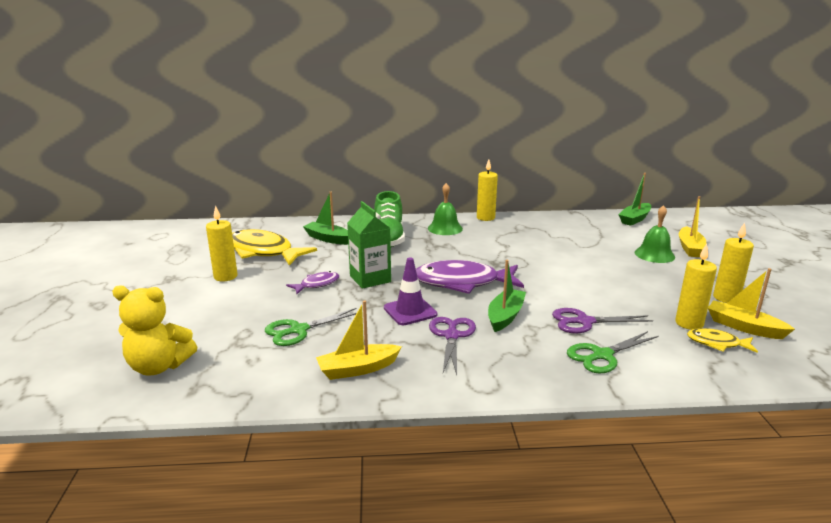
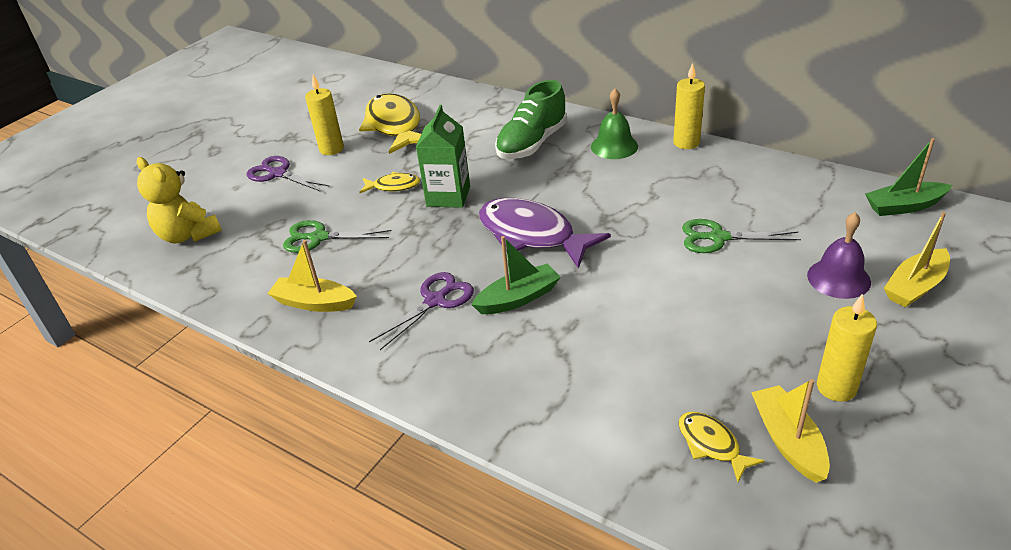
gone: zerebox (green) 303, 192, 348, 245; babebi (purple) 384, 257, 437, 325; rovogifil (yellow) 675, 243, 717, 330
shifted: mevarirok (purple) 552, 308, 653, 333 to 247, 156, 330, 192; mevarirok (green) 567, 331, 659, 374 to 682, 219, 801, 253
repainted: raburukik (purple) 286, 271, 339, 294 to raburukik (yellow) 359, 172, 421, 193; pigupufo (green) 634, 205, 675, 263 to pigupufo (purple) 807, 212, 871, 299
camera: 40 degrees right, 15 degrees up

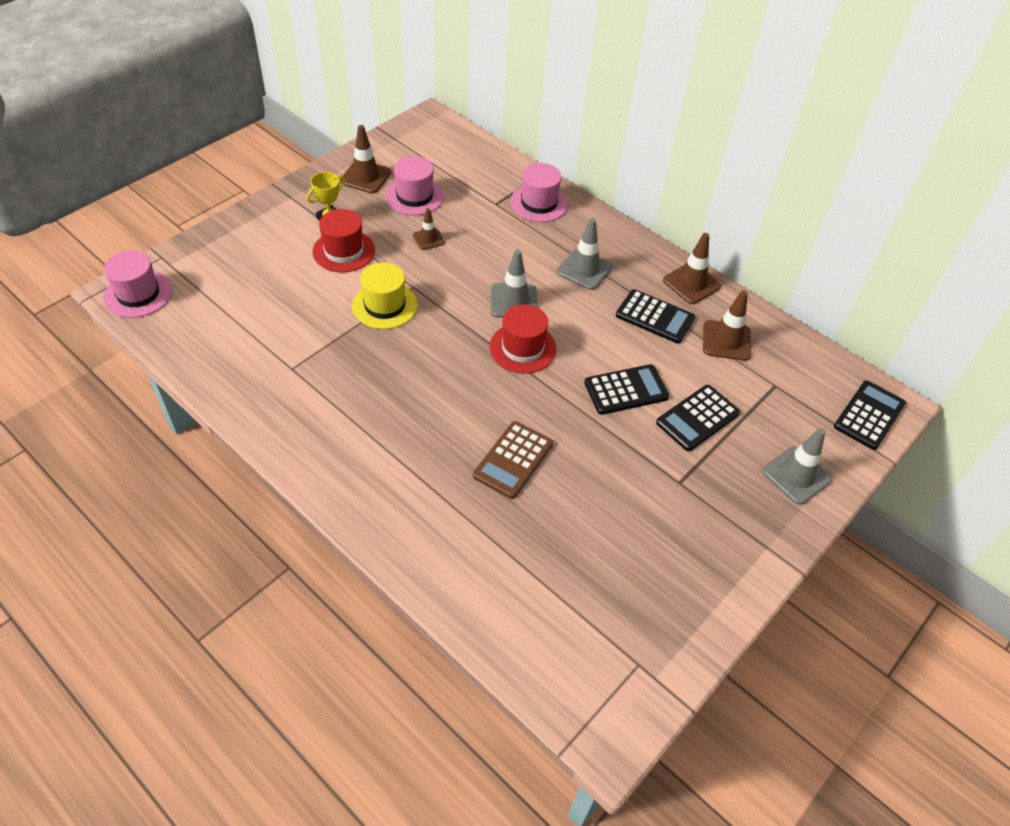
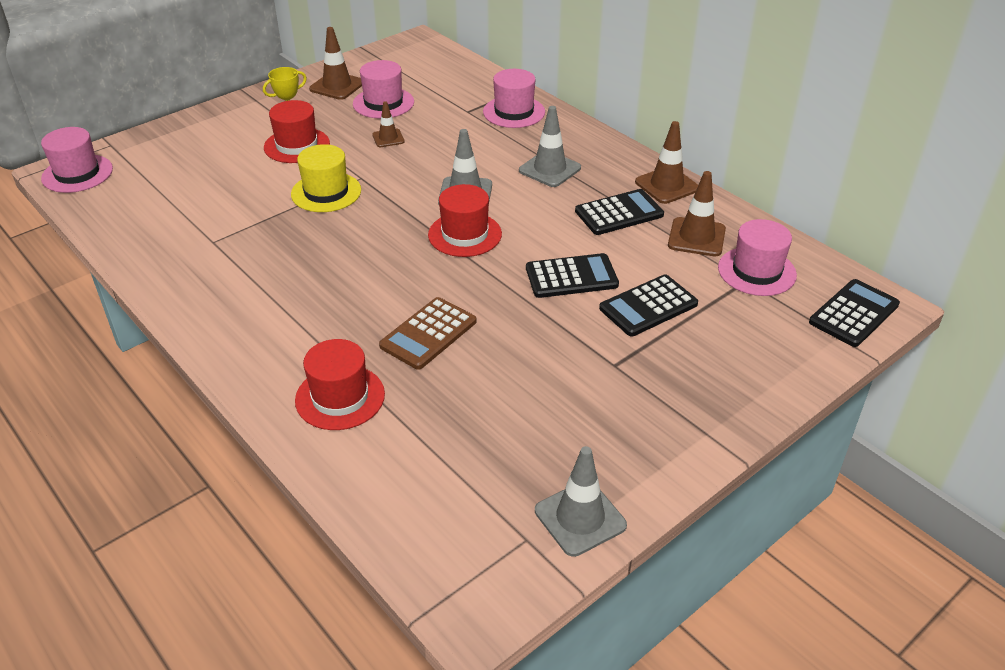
new: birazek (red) 295, 339, 385, 430; birazek (pink) 718, 219, 797, 296
shifted: babebi (grey) 763, 428, 832, 504 to 535, 446, 627, 557
rotated: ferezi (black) 616, 289, 695, 343 = 575, 189, 664, 235 60 degrees counterclockwise
camera: 10 degrees right, 10 degrees down

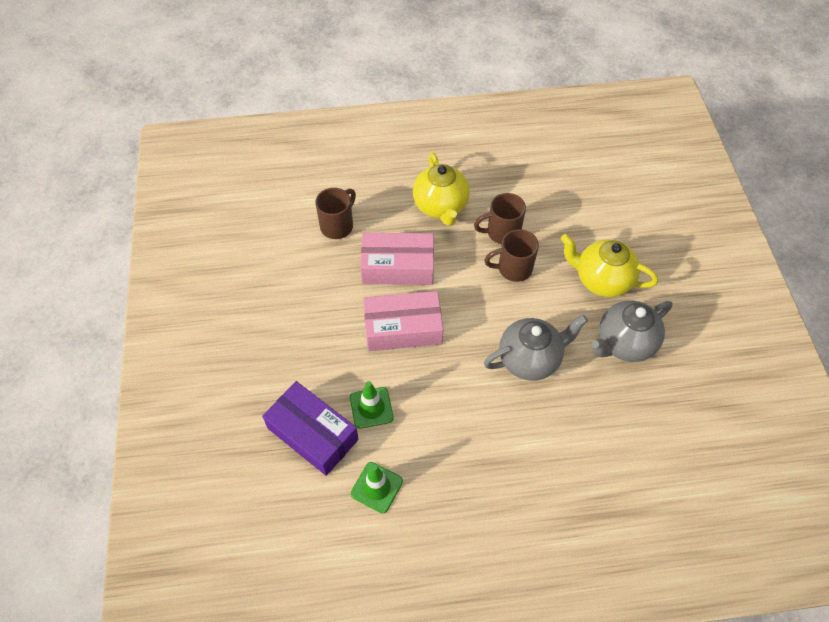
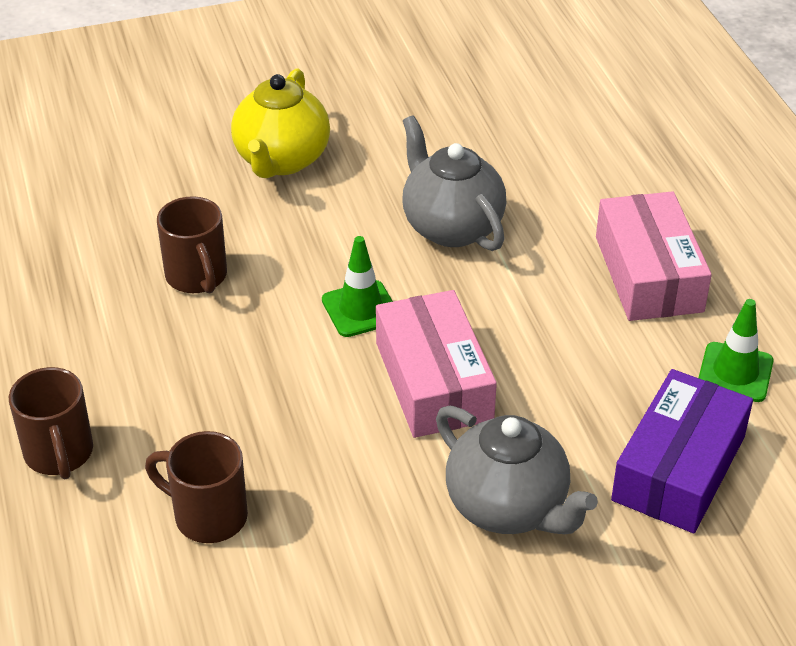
gone: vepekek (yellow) 413, 152, 470, 226
shifted: babebi (green) 350, 381, 394, 429 to 322, 236, 393, 337; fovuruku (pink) 360, 233, 434, 285 to 596, 191, 712, 321; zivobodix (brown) 484, 229, 539, 282 to 9, 367, 93, 479; vepekek (grey) 592, 301, 673, 362 to 436, 406, 598, 534
camera: 100 degrees left, 15 degrees down

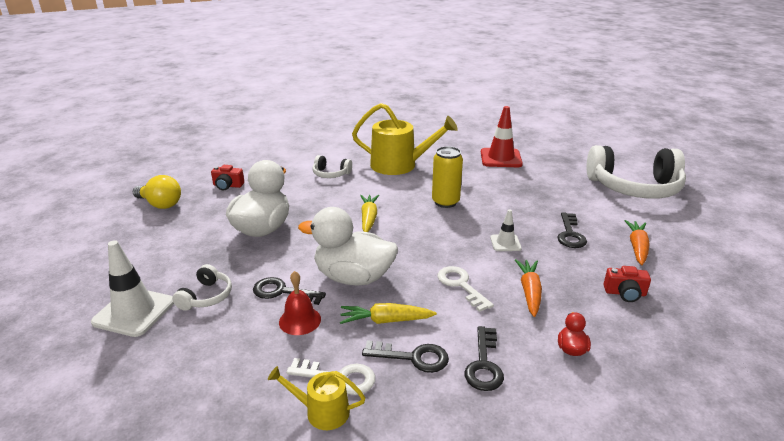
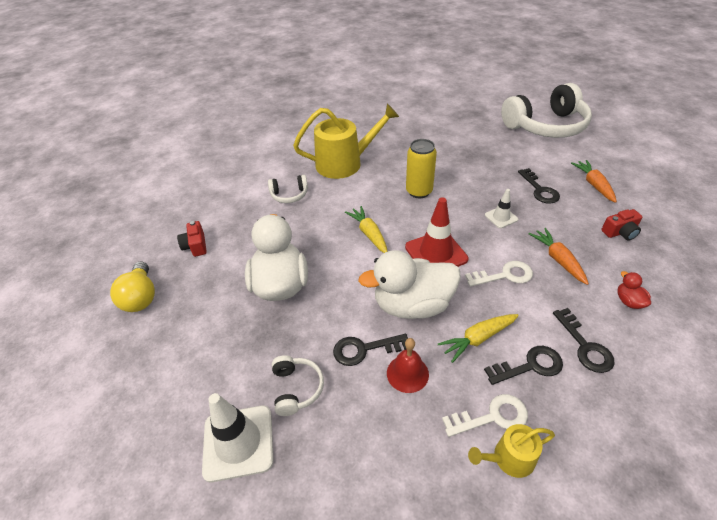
shifted: babebi (red) 481, 106, 523, 167 to 405, 197, 468, 267
rotated: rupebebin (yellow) 133, 175, 181, 209 = 110, 262, 155, 312 75 degrees clockwise; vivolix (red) 211, 165, 244, 190 = 177, 221, 207, 257 90 degrees clockwise; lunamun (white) 437, 266, 494, 312 = 465, 261, 533, 287 135 degrees clockwise
camera: 25 degrees left, 15 degrees up

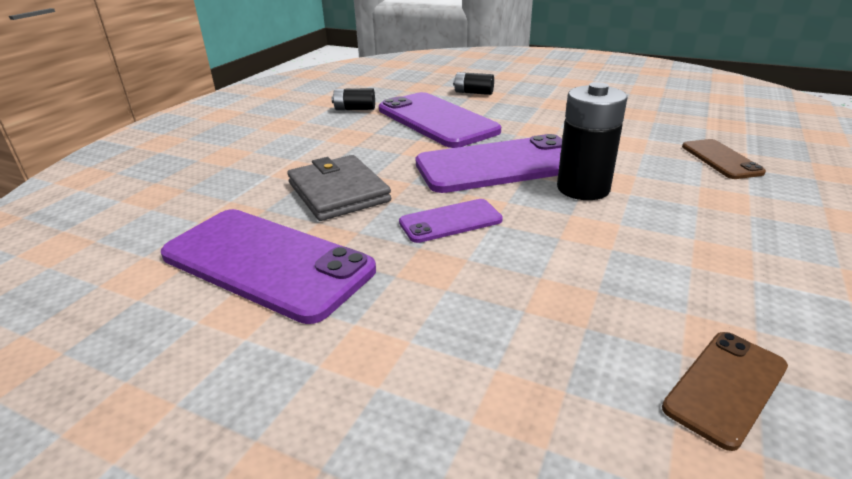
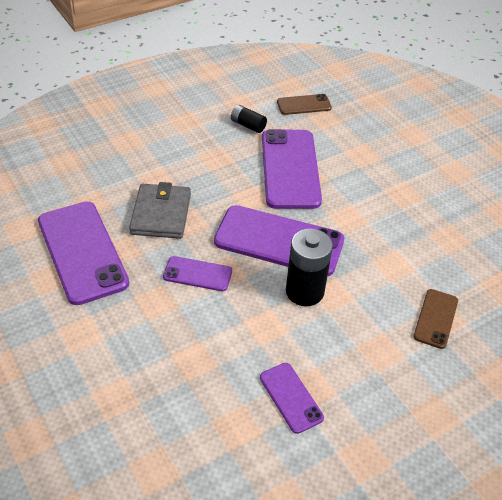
gone: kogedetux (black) 453, 72, 494, 95
new: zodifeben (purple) 260, 363, 324, 434
shifted: zodifeben (brown) 662, 332, 788, 451 to 277, 94, 332, 115
camera: 30 degrees right, 15 degrees up

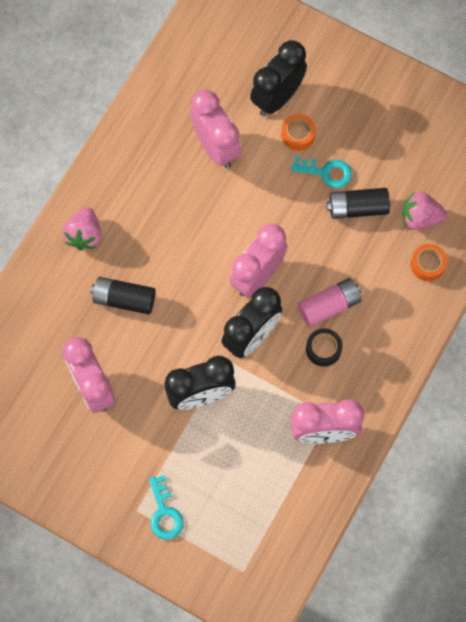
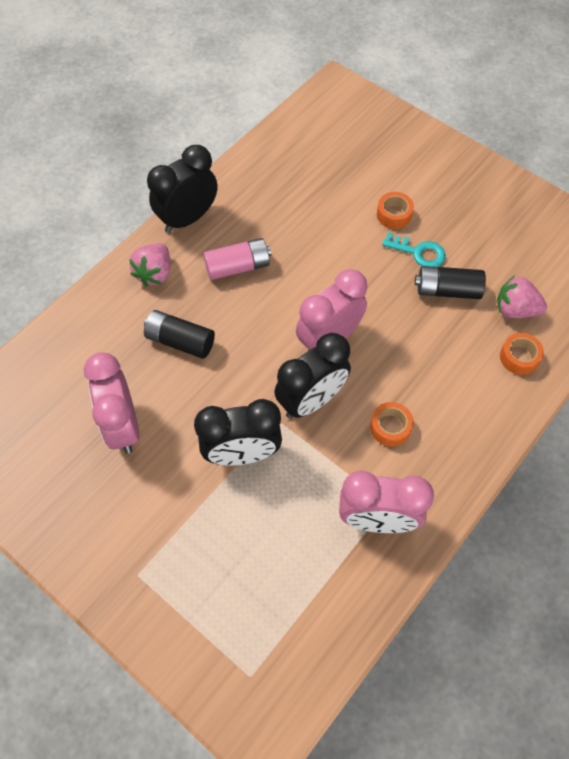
gone: lunamun (turquoise) 149, 475, 184, 540; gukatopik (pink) 190, 90, 241, 168
shifted: gukatopik (black) 250, 40, 307, 116 to 147, 145, 217, 233; kogedetux (pink) 298, 278, 361, 327 to 203, 238, 271, 280
repainted: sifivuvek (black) 306, 328, 342, 367 to sifivuvek (orange) 370, 402, 414, 447
camera: 10 degrees right, 10 degrees down

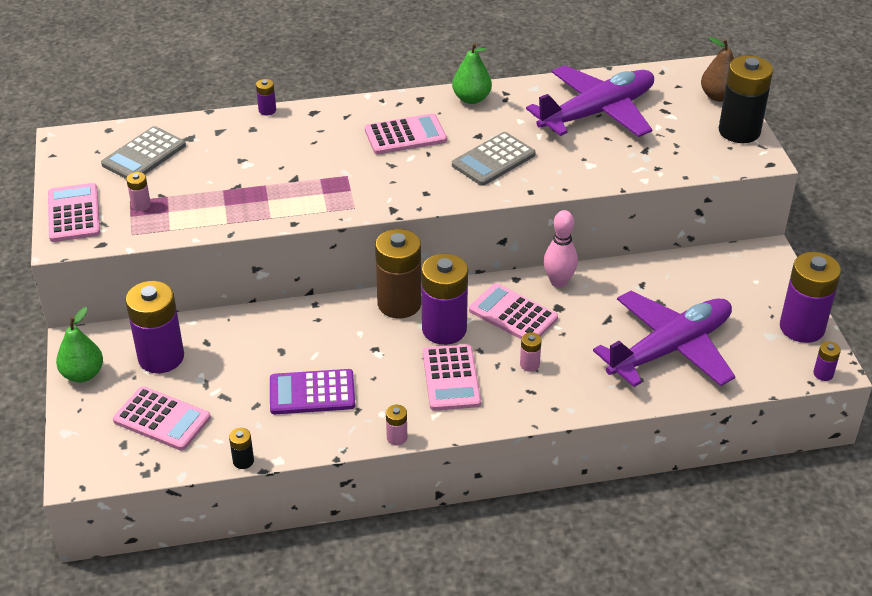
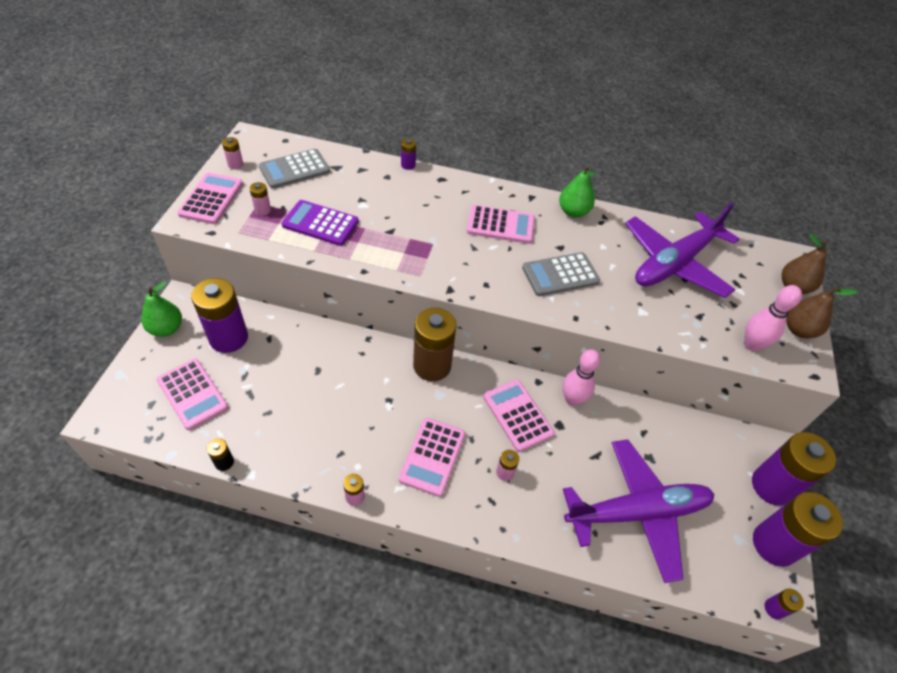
new: kogedetux (pink) 222, 137, 243, 169; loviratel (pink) 744, 285, 802, 351
shifted: ferezi (purple) 270, 369, 355, 414 to 282, 200, 359, 246; kogedetux (purple) 421, 254, 468, 345 to 752, 432, 836, 506
swapped: kogedetux (black) 719, 55, 773, 143 to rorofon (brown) 786, 286, 858, 338
rotated: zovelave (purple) 526, 65, 654, 137 = 625, 203, 739, 298 150 degrees clockwise
camera: 20 degrees right, 10 degrees up

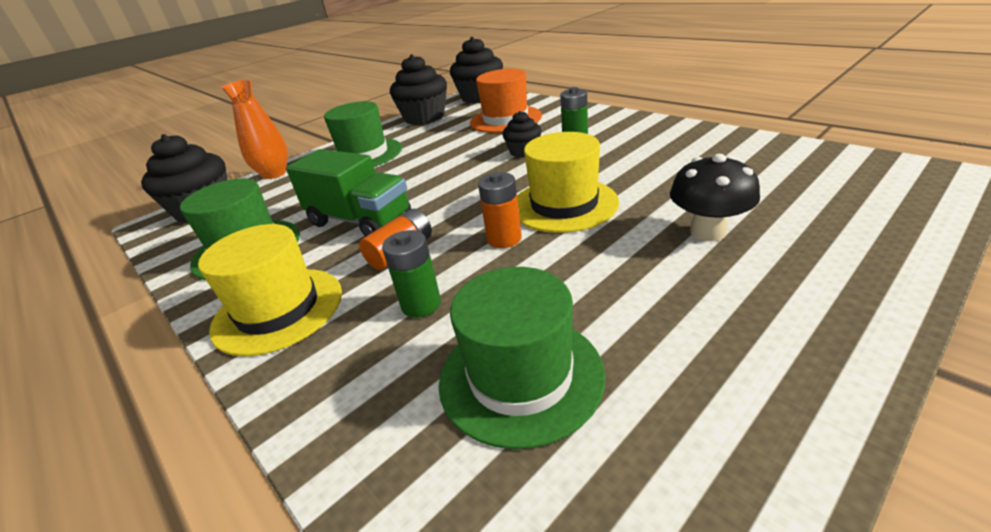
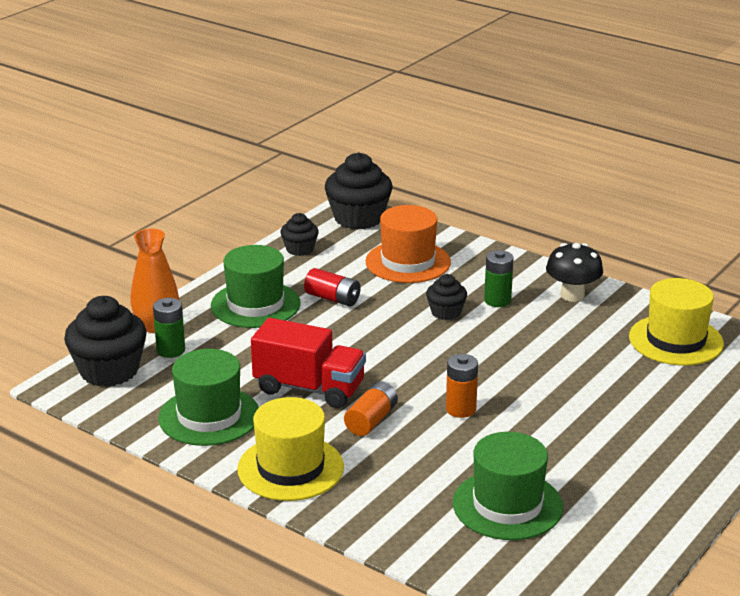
new: kogedetux (red) 304, 268, 360, 306
shifted: kogedetux (green) 382, 230, 441, 318 to 153, 298, 185, 358; birazek (yellow) 517, 132, 619, 233 to 629, 278, 724, 365; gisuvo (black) 670, 154, 760, 241 to 546, 243, 603, 302
repainted: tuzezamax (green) 286, 149, 411, 236 to tuzezamax (red) 251, 318, 366, 408
scaled: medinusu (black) 390, 54, 447, 125 = 281, 213, 319, 256 x0.54
camera: 15 degrees left, 5 degrees down

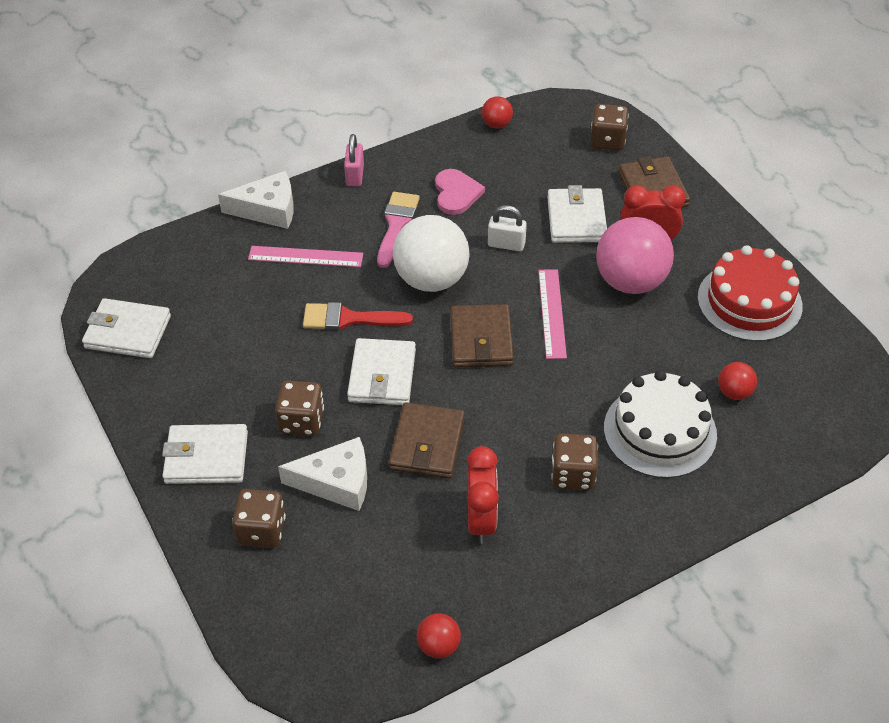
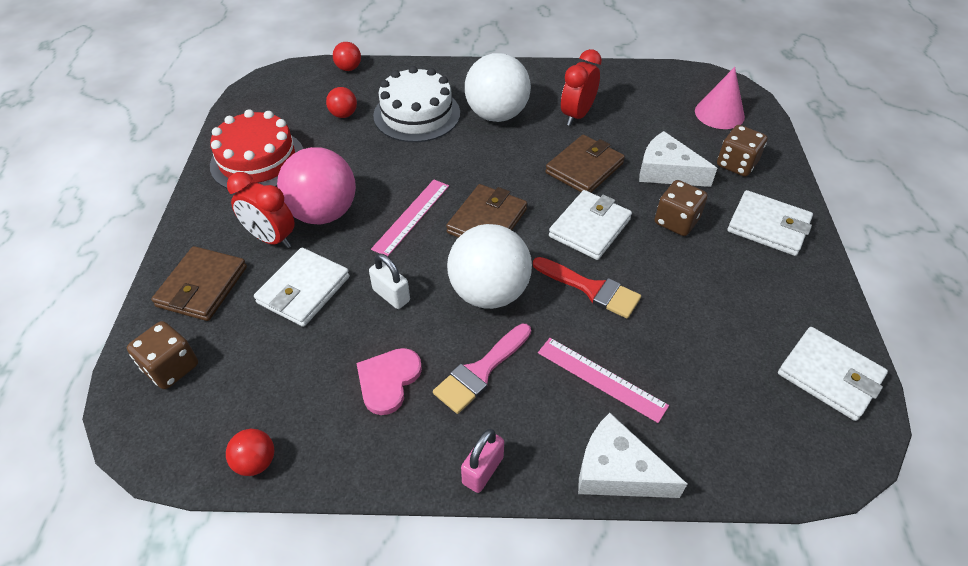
new: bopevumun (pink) 695, 67, 745, 129
shifted: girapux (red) 417, 613, 461, 659 to 333, 42, 361, 71
swapped: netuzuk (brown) 551, 433, 598, 490 to girapux (white) 465, 53, 531, 122
camera: 150 degrees left, 0 degrees up

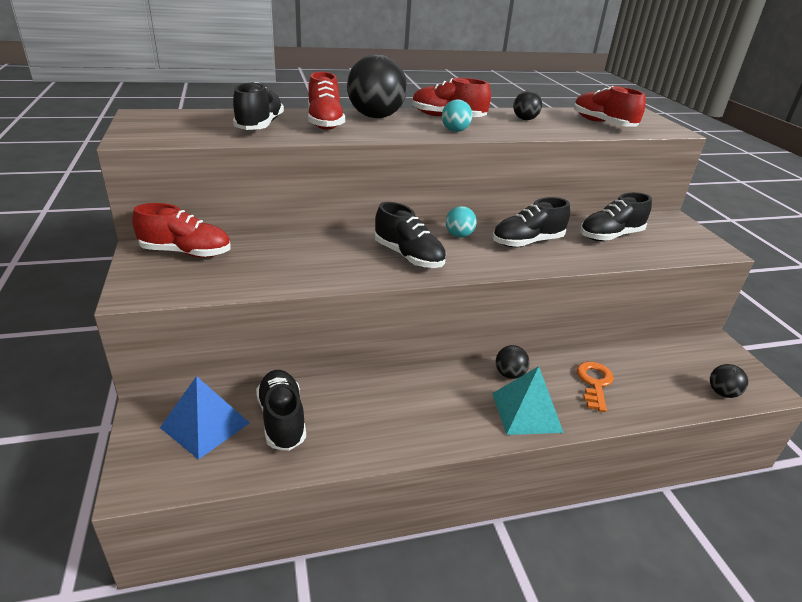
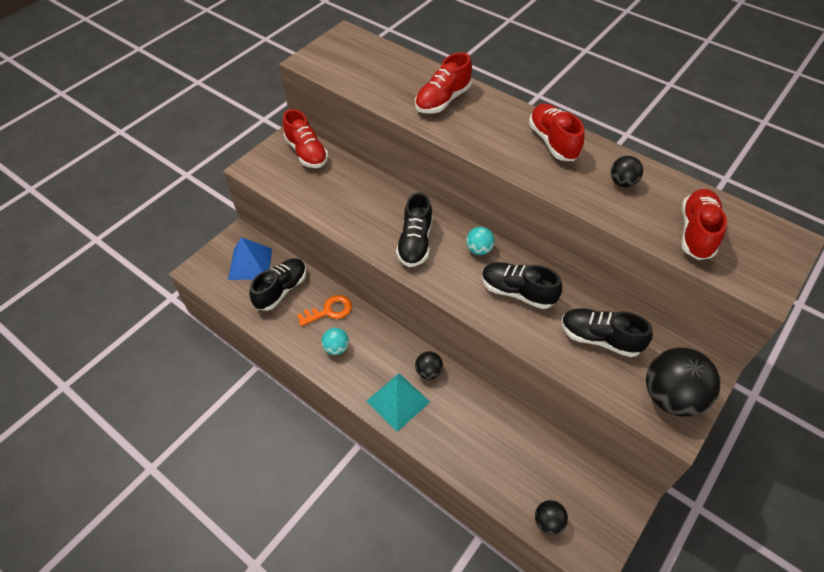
gone: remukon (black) 233, 82, 284, 130
shifted: girapux (black) 347, 54, 407, 118 to 646, 347, 720, 417; girapux (turquoise) 442, 99, 473, 132 to 321, 328, 349, 355; lunamun (orange) 577, 362, 614, 412 to 297, 295, 352, 327
camera: 55 degrees right, 20 degrees up

